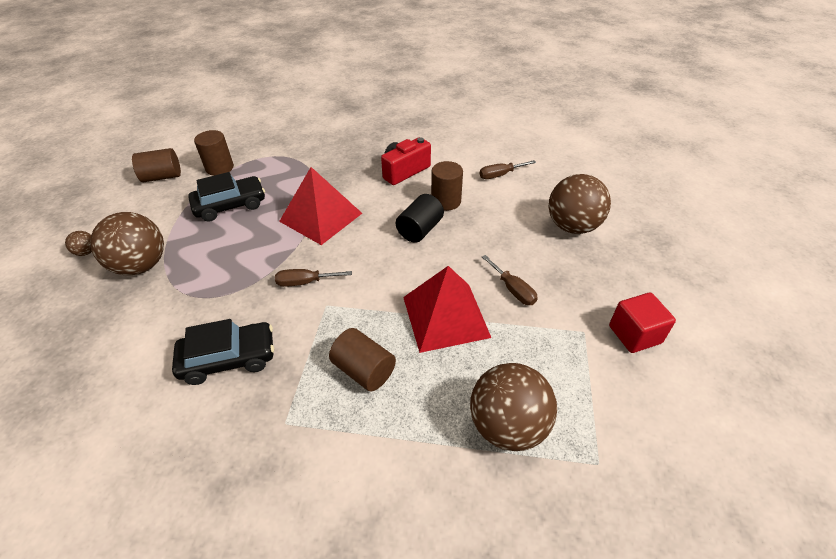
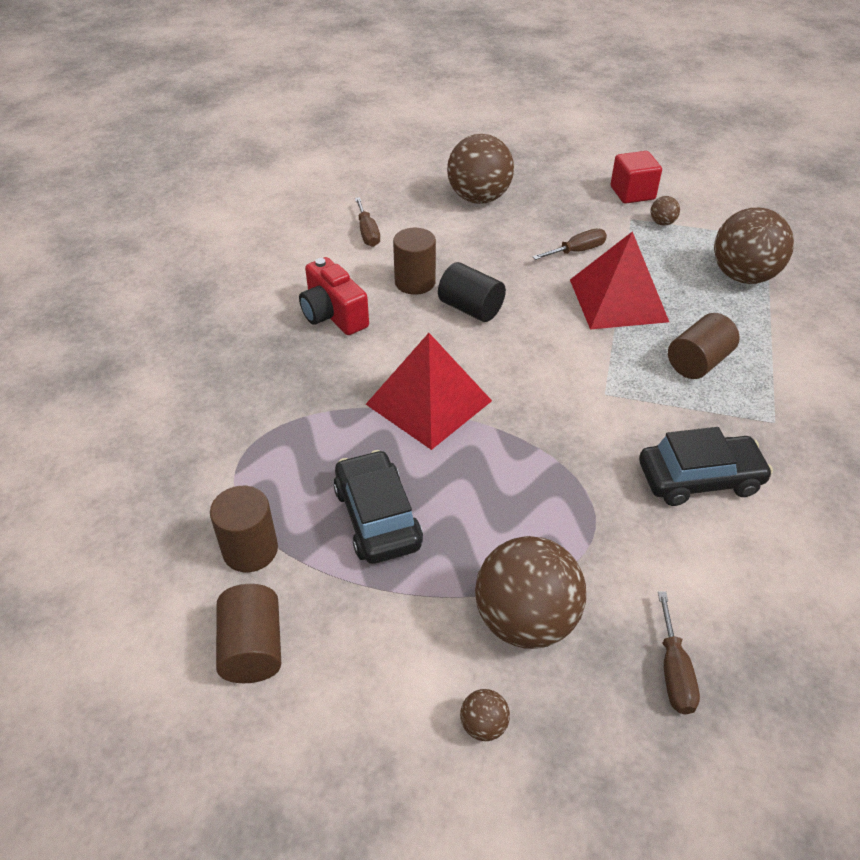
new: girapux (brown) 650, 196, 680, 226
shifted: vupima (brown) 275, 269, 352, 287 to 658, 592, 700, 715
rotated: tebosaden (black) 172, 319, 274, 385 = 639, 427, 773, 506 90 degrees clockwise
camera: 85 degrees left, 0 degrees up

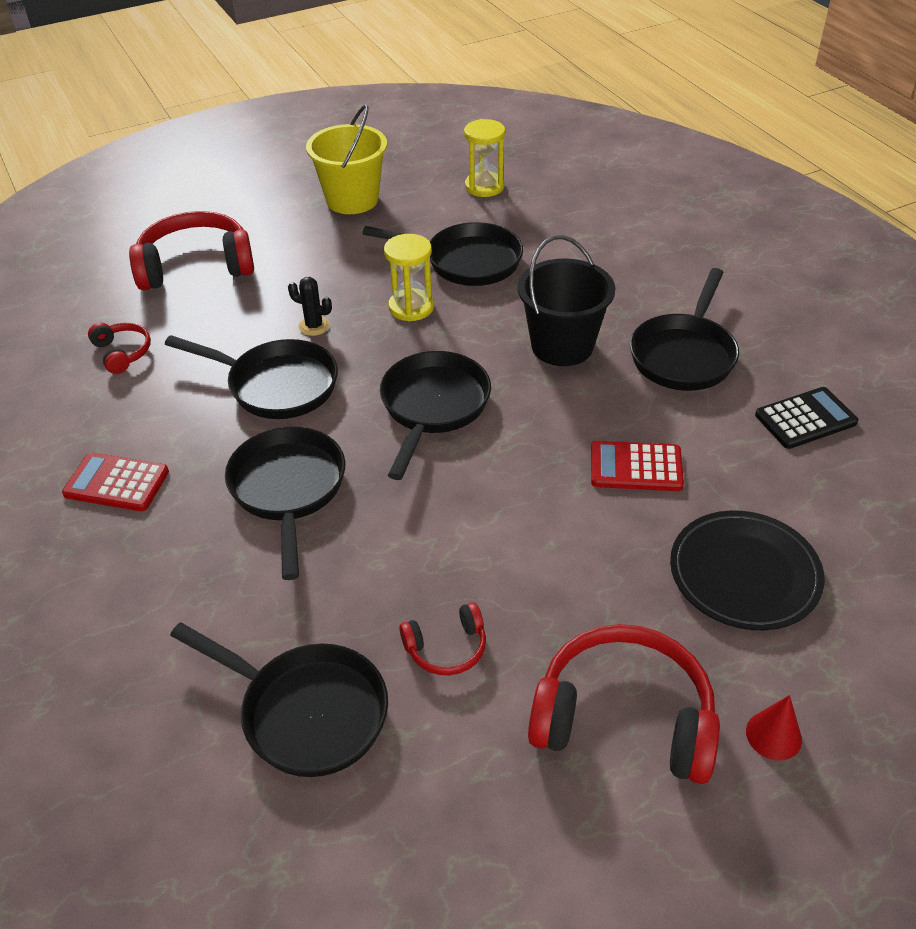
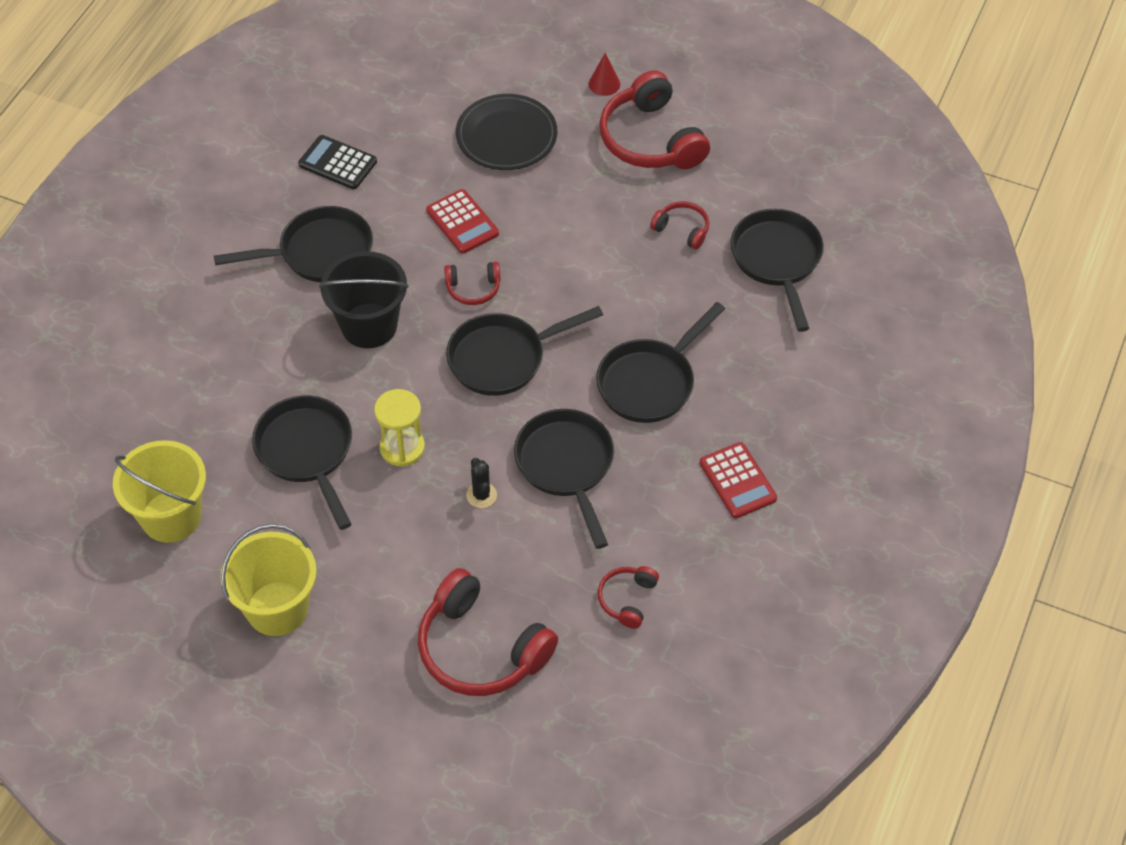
new: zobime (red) 444, 262, 501, 305
swapped: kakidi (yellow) 464, 119, 505, 197 to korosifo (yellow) 113, 440, 206, 543
camera: 130 degrees left, 10 degrees up

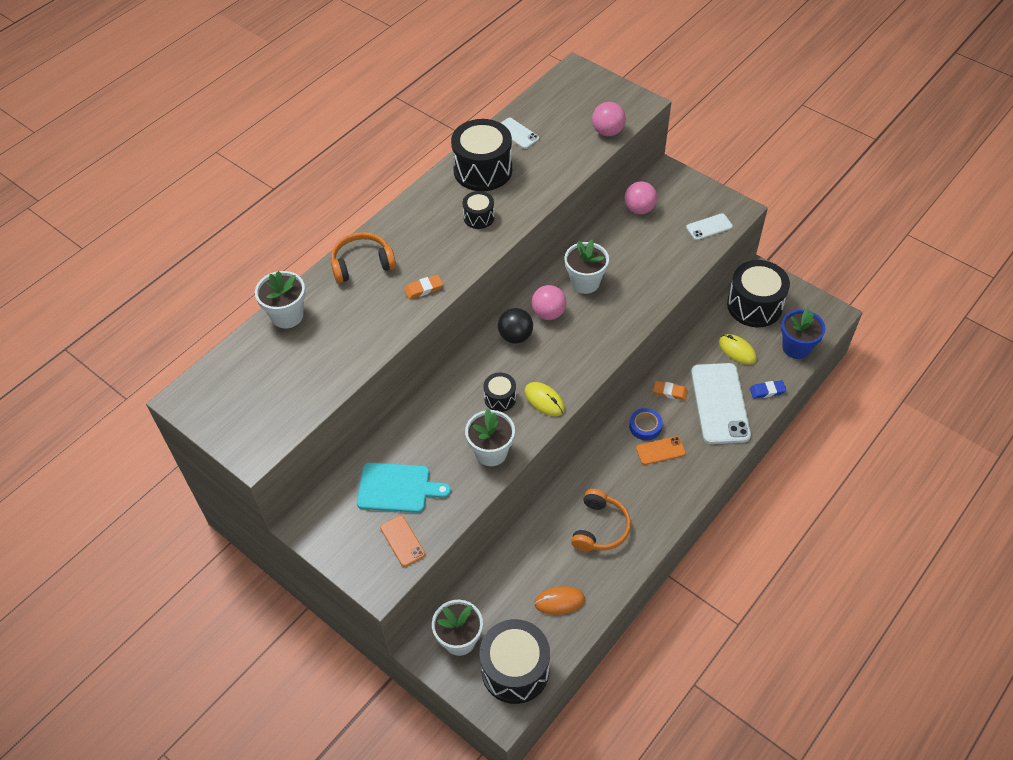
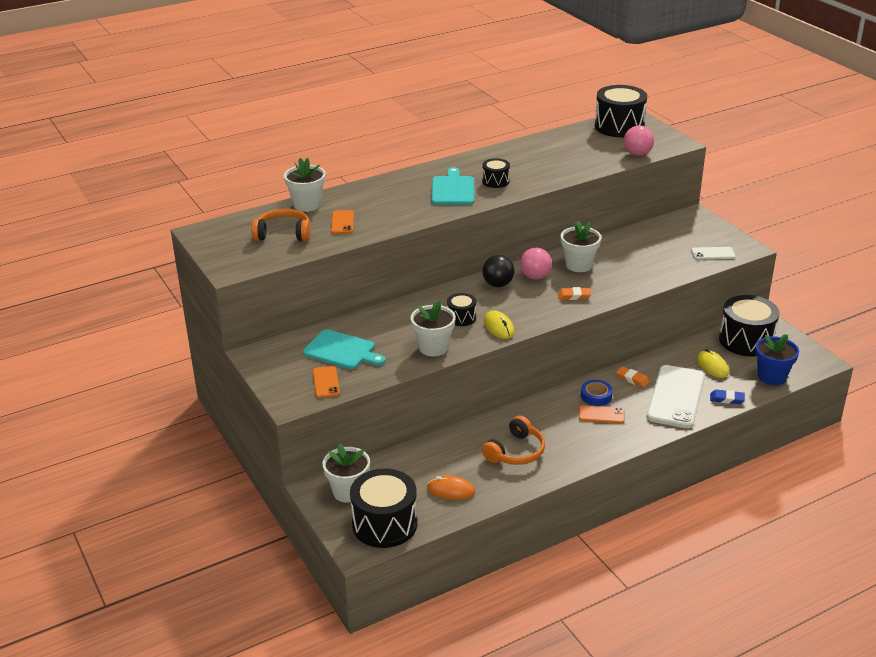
gone: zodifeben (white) 501, 118, 539, 149; girapux (pink) 624, 181, 657, 214
new: zodifeben (orange) 331, 210, 354, 234; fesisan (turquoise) 431, 167, 474, 205
shifted: zobime (orange) 331, 232, 396, 283 to 251, 209, 310, 241; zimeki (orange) 404, 275, 443, 299 to 558, 287, 591, 300; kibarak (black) 451, 119, 512, 191 to 595, 85, 647, 137
camera: 20 degrees right, 20 degrees down

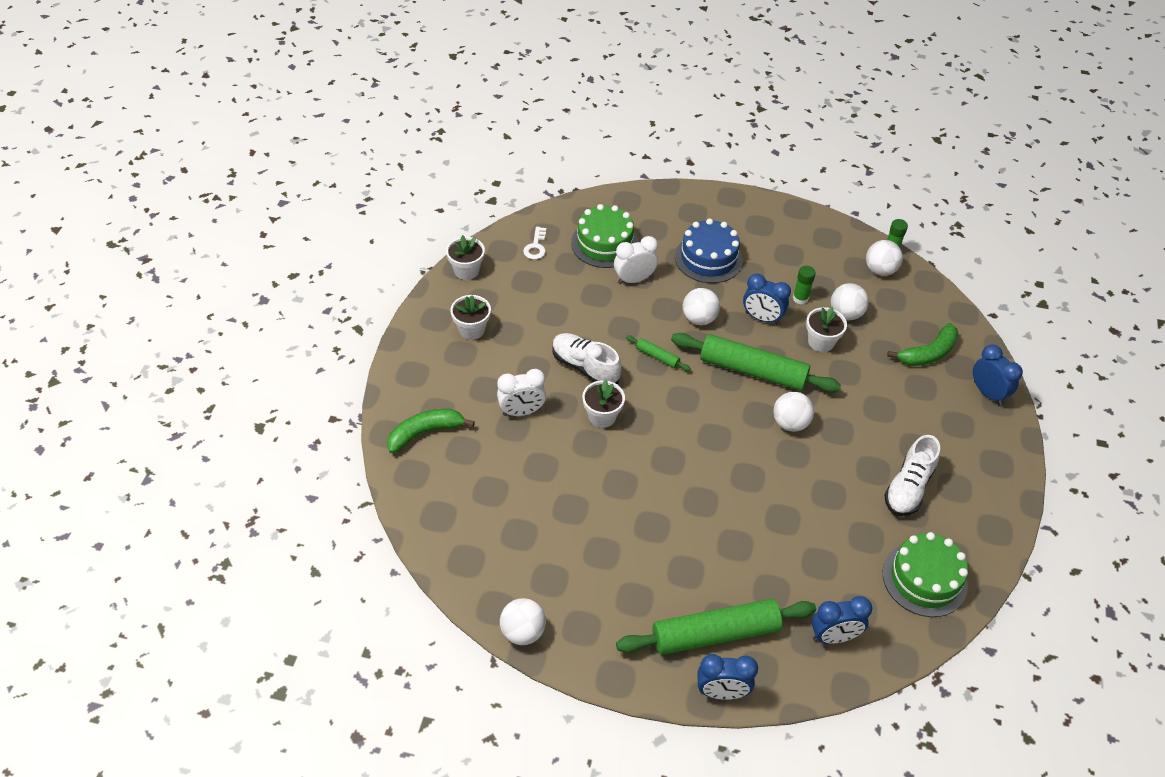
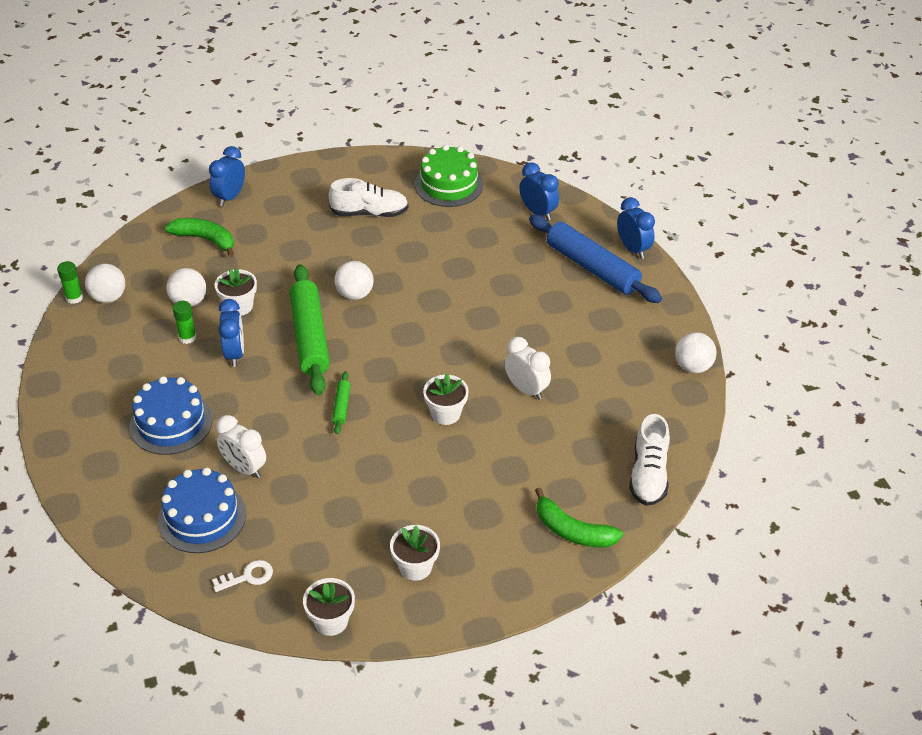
gone: girapux (white) 683, 288, 720, 325
shifted: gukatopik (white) 497, 369, 546, 416 to 504, 337, 551, 400; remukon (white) 552, 333, 621, 384 to 629, 414, 670, 506
repainted: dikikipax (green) 571, 204, 639, 268 to dikikipax (blue) 158, 468, 246, 553; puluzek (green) 616, 599, 816, 655 to puluzek (blue) 529, 215, 662, 303
camera: 120 degrees left, 5 degrees down

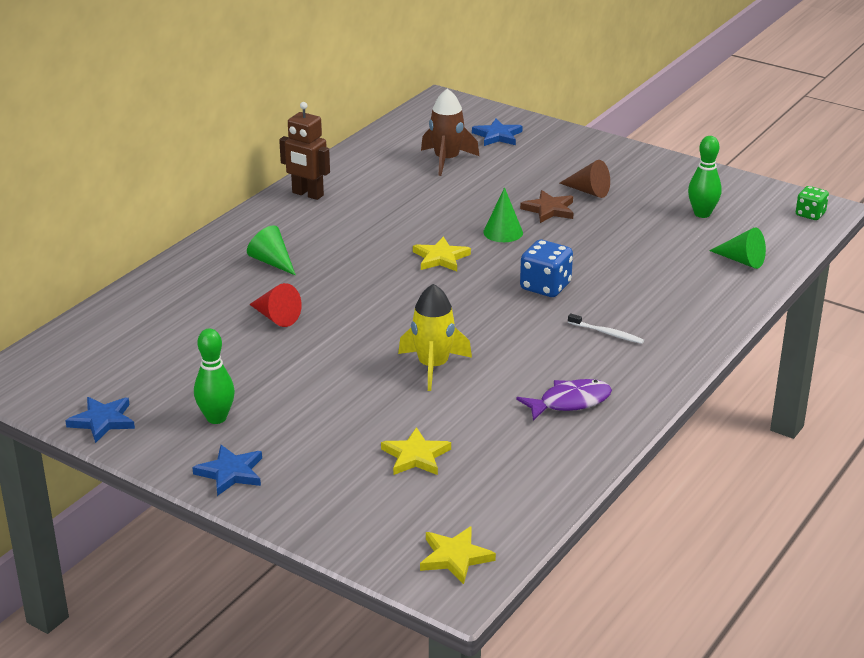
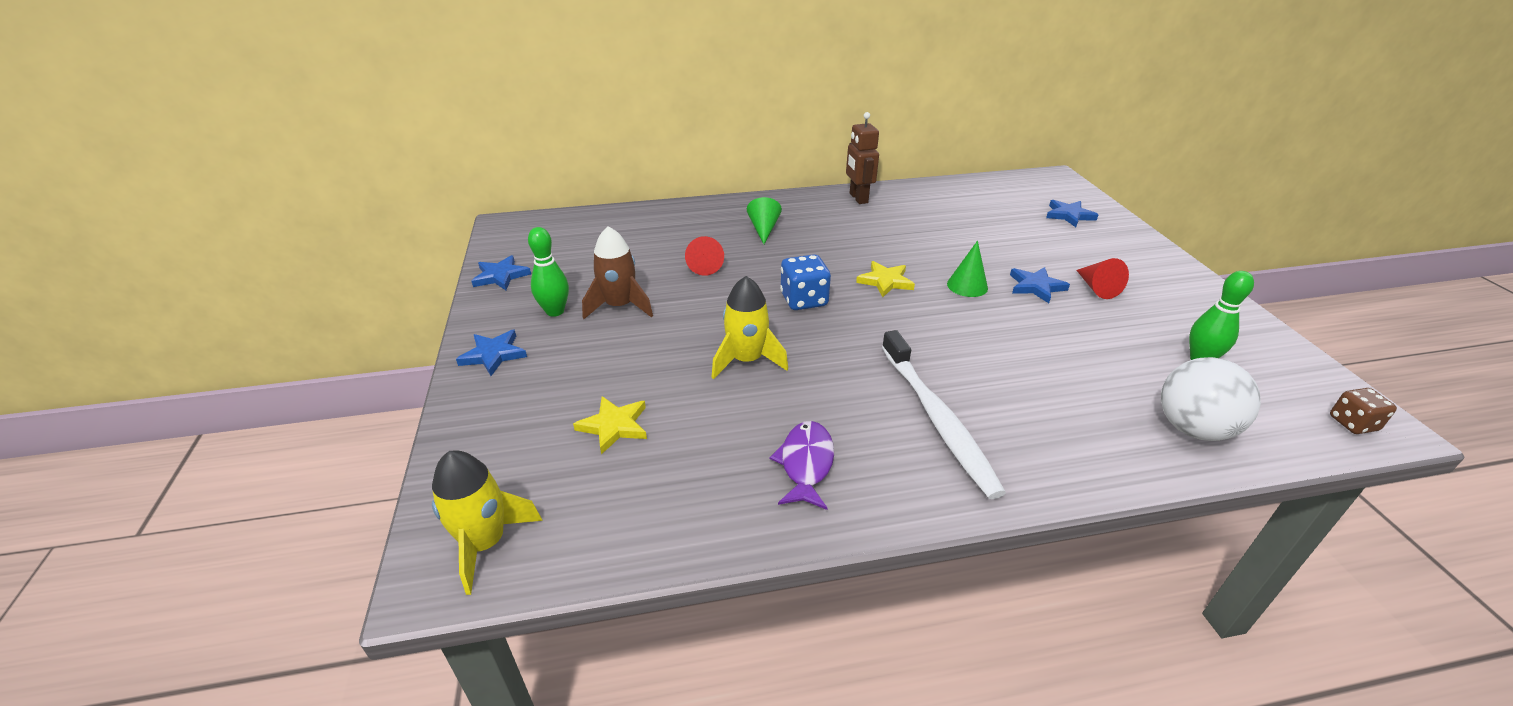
shifted: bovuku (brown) 421, 88, 479, 176 to 582, 226, 653, 319; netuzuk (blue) 520, 240, 573, 297 to 780, 254, 831, 310
swapped: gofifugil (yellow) 420, 526, 496, 584 to bovuku (yellow) 432, 450, 543, 595; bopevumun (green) 709, 228, 766, 269 to girapux (white) 1161, 357, 1261, 441
repainted: gofifugil (brown) 520, 190, 574, 223 to gofifugil (blue) 1010, 267, 1070, 303; bopevumun (brown) 560, 160, 610, 198 to bopevumun (red) 1076, 258, 1129, 299; netuzuk (green) 796, 186, 829, 220 to netuzuk (brown) 1330, 388, 1397, 434
rotated: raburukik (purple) 516, 379, 612, 421 = 770, 421, 834, 510 105 degrees counterclockwise
scaled: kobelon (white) 568, 313, 644, 344 = 882, 330, 1006, 499 x2.40
camera: 45 degrees right, 5 degrees up

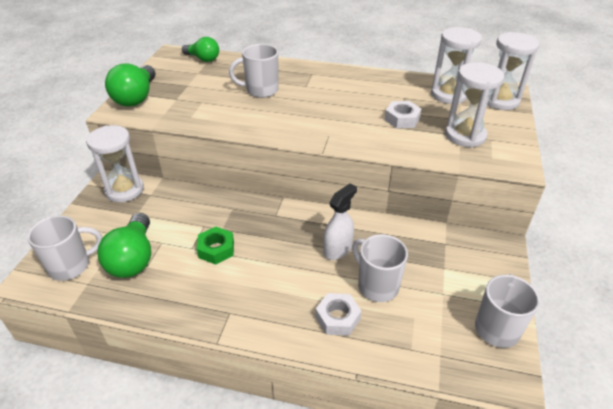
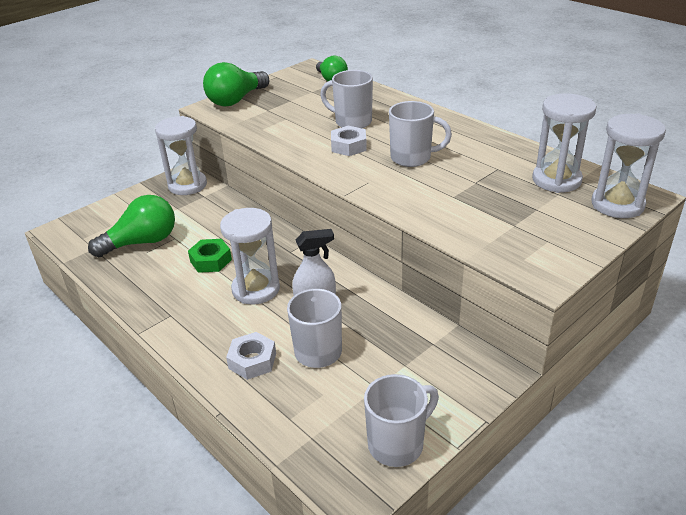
shifted: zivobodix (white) 27, 215, 102, 281 to 389, 101, 452, 167; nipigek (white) 385, 101, 421, 128 to 331, 126, 367, 156; kakidi (white) 445, 62, 504, 148 to 220, 208, 280, 305
rotated: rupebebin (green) 97, 213, 151, 278 = 88, 195, 175, 257 150 degrees counterclockwise
camera: 35 degrees right, 5 degrees down

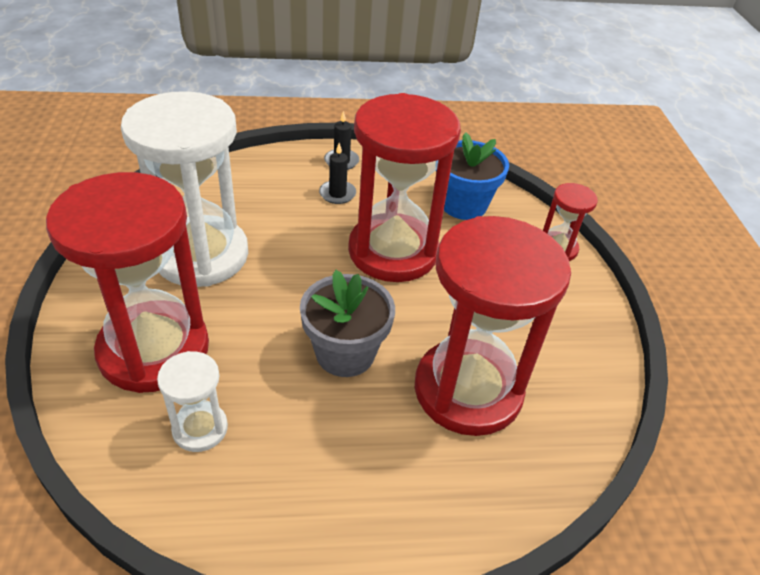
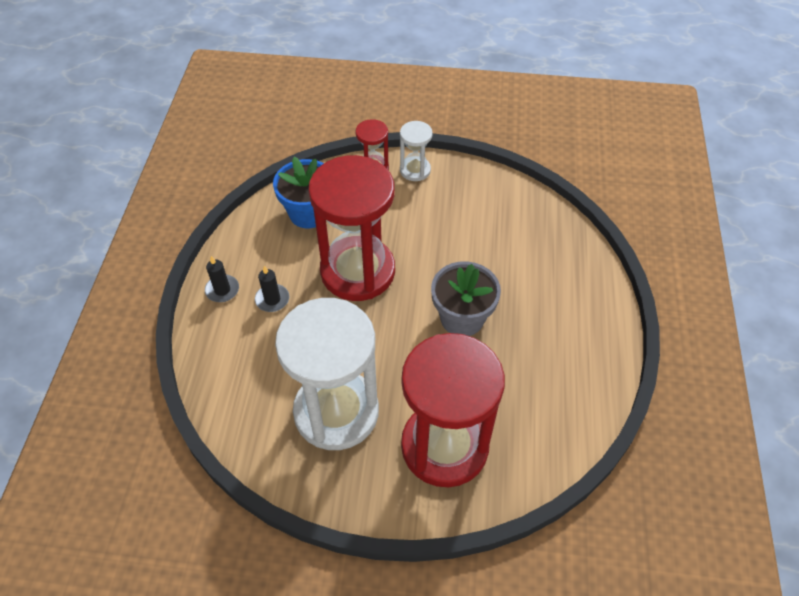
gone: kakidi (red) 415, 216, 571, 436
shifted: kakidi (white) 157, 351, 228, 452 to 400, 121, 433, 181
camera: 75 degrees left, 10 degrees up

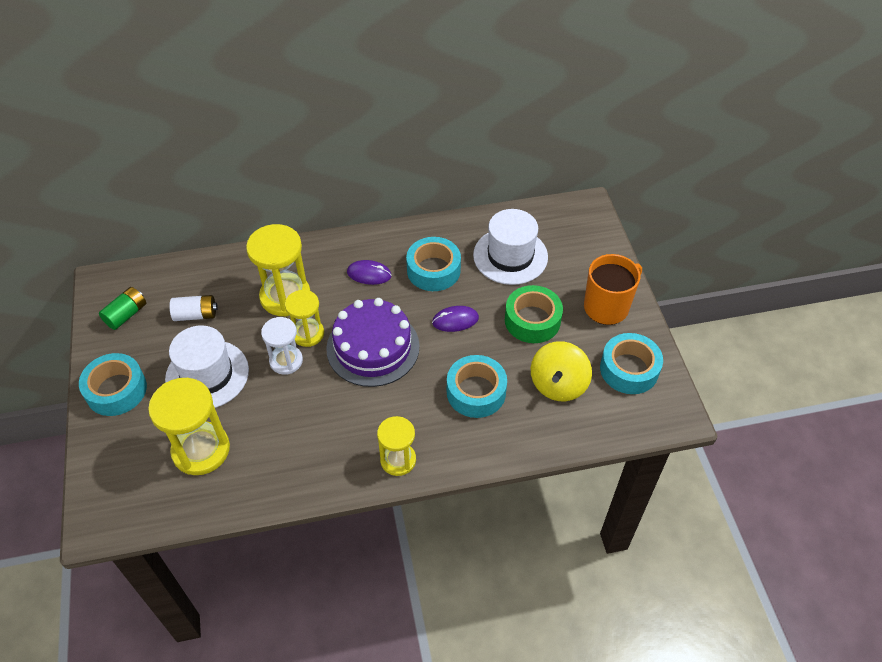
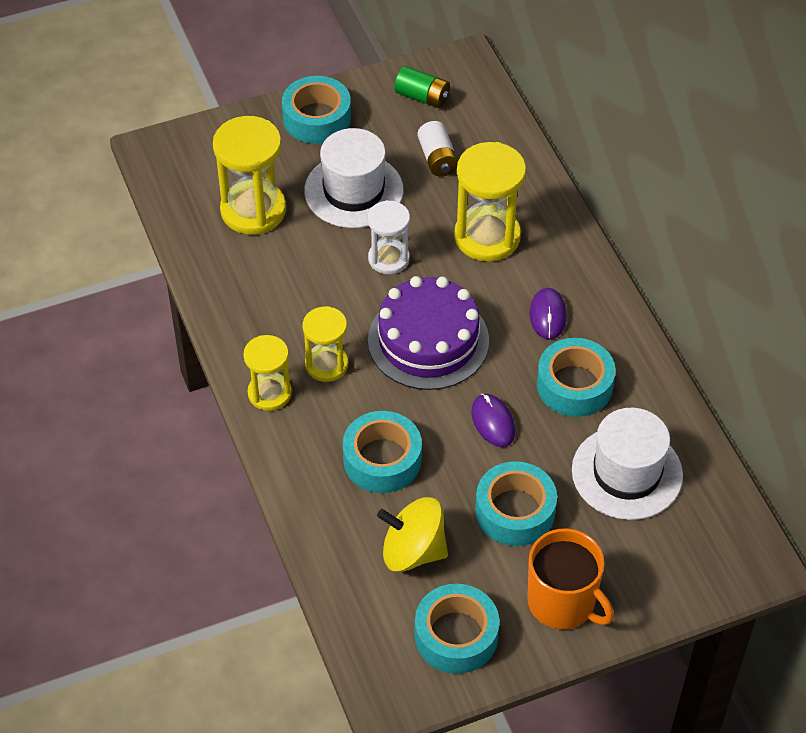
shifted: kakidi (yellow) 285, 290, 324, 347 to 303, 306, 348, 382
repainted: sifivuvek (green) 505, 285, 563, 343 to sifivuvek (turquoise) 475, 461, 557, 546
camera: 80 degrees right, 0 degrees up

